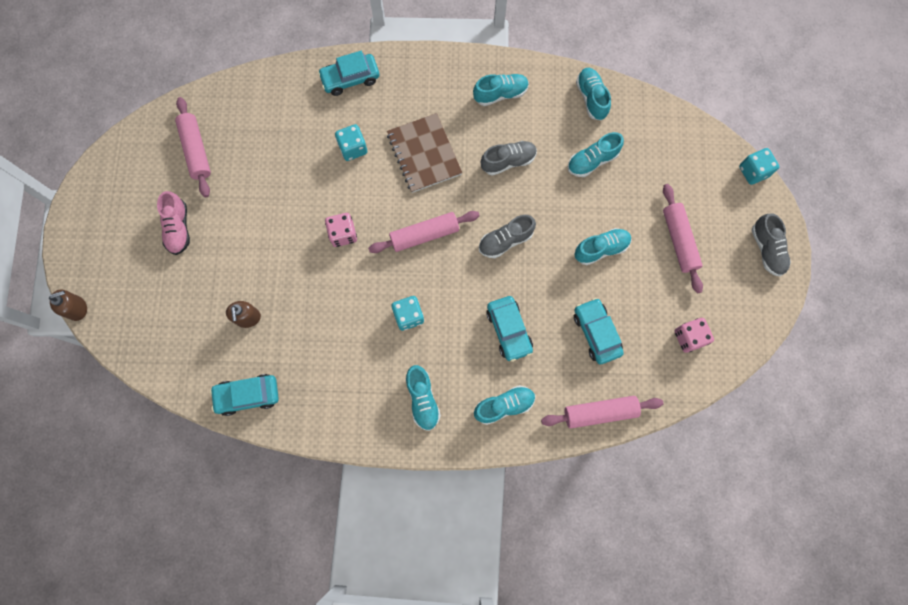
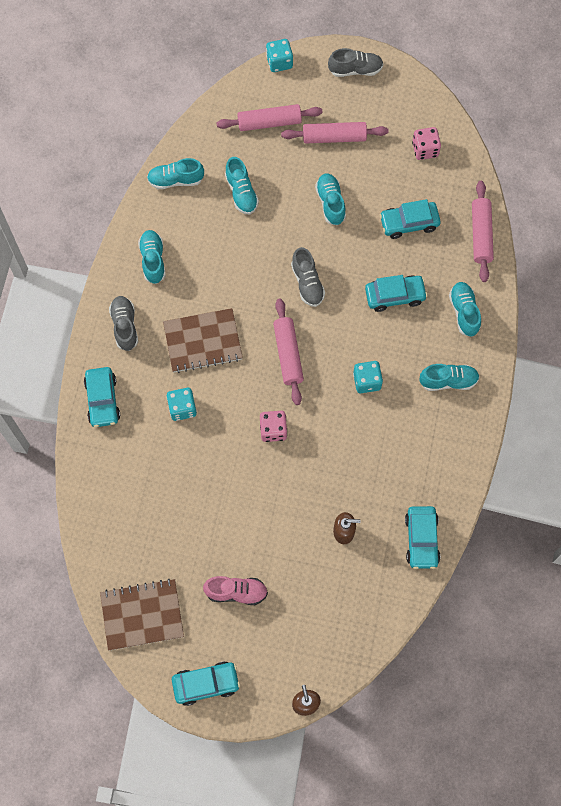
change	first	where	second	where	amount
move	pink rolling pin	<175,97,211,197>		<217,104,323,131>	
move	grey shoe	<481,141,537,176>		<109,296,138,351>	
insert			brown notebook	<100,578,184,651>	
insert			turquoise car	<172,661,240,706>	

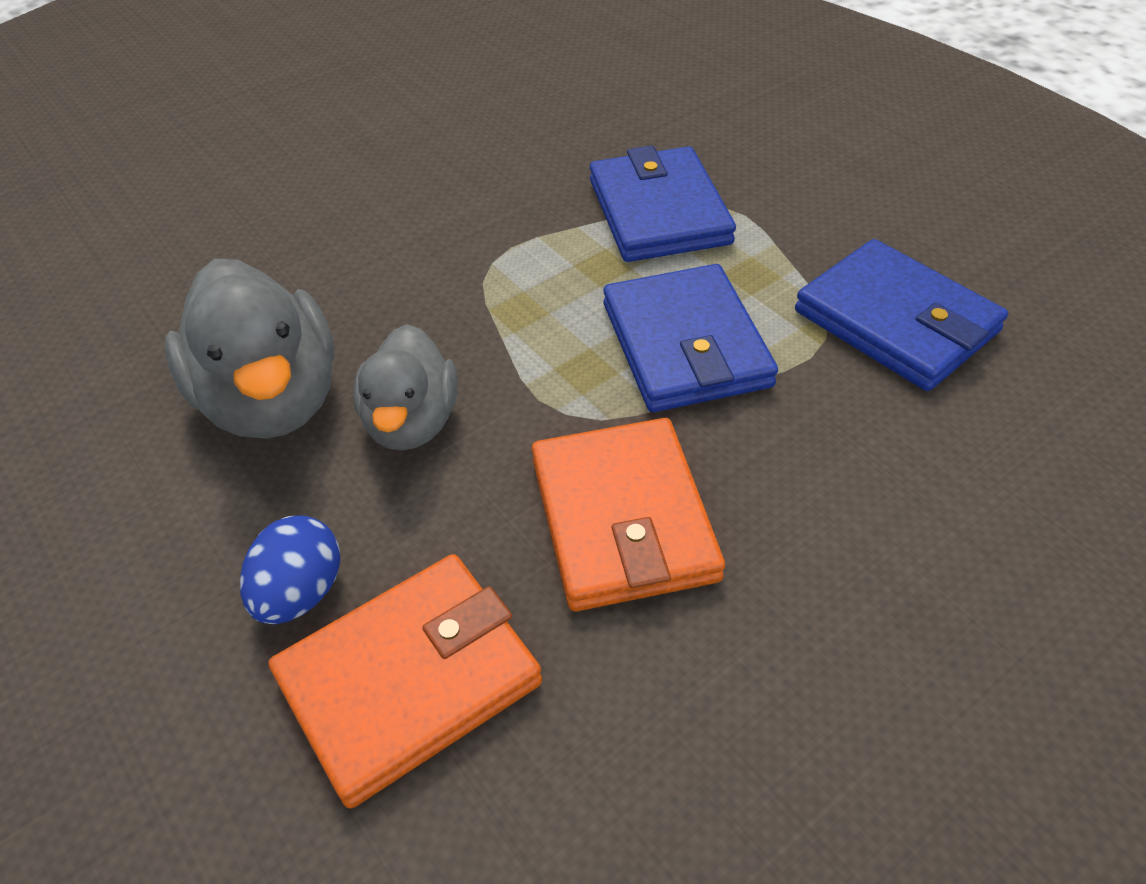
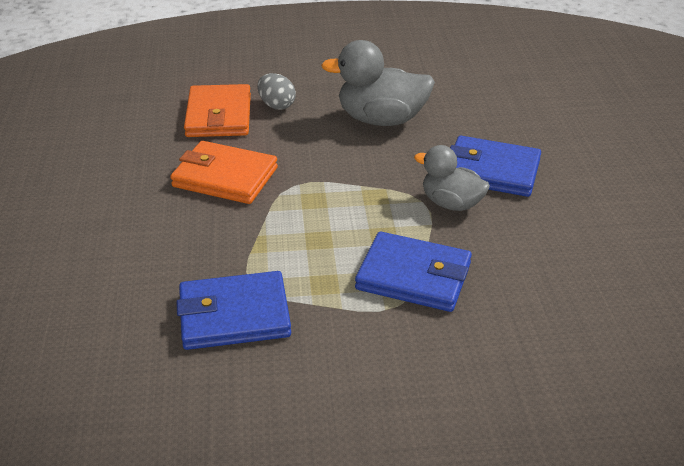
change	first	where	second	where	amount
move	blue wallet	<603,264,778,412>		<450,136,541,197>	
move	grey duck	<353,324,457,450>		<414,145,490,211>	
recolor	blue egg	<240,516,340,624>	grey egg	<257,73,296,110>	

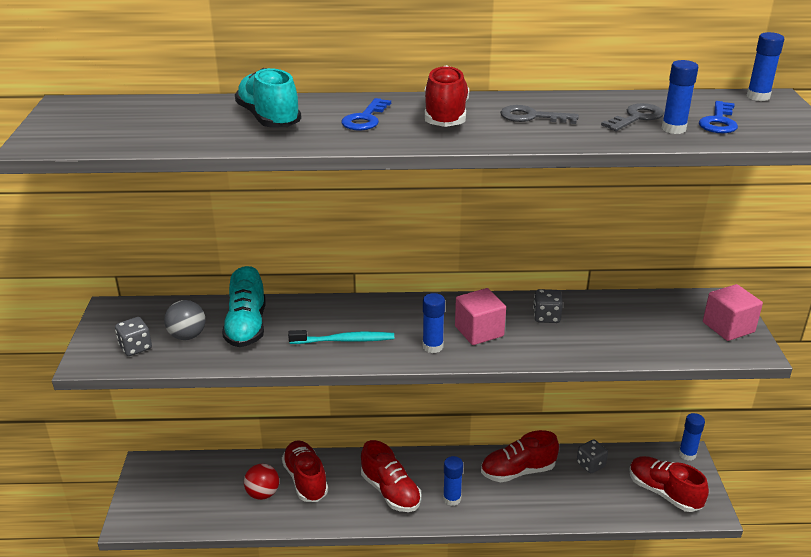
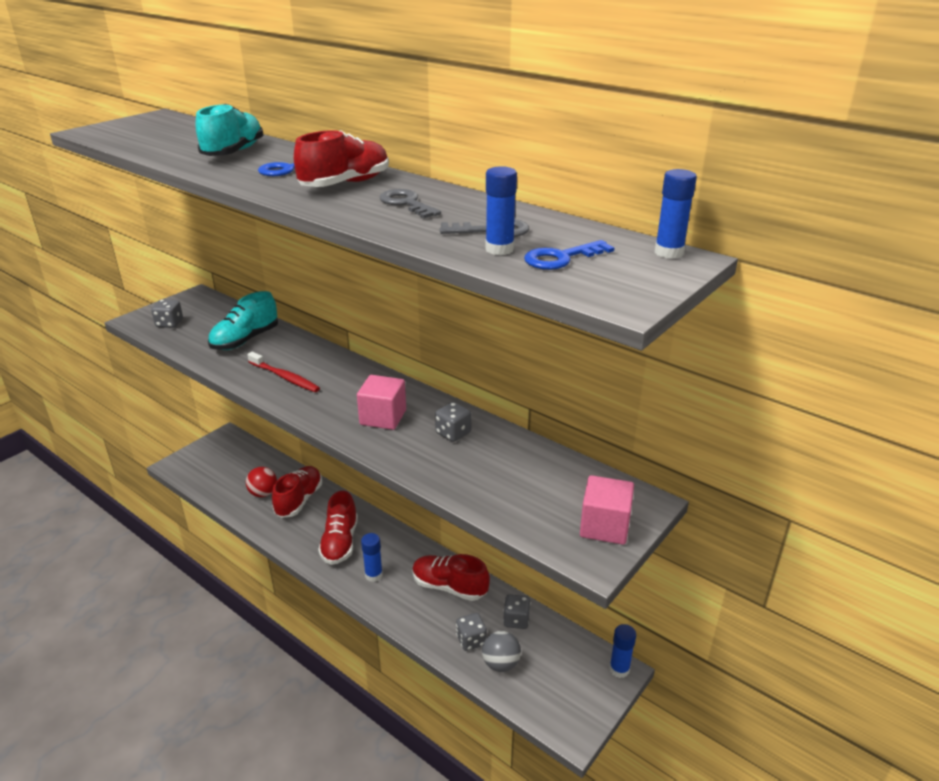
change	first	where	second	where	amount
delete	blue glue stick	<422,293,445,353>			
move	grey ball	<164,300,206,340>		<482,631,521,672>	
recolor	turquoise toothbrush	<288,330,394,344>	red toothbrush	<247,352,320,392>	
delete	red shoe	<629,456,709,512>			
insert			grey dice	<456,613,487,651>	

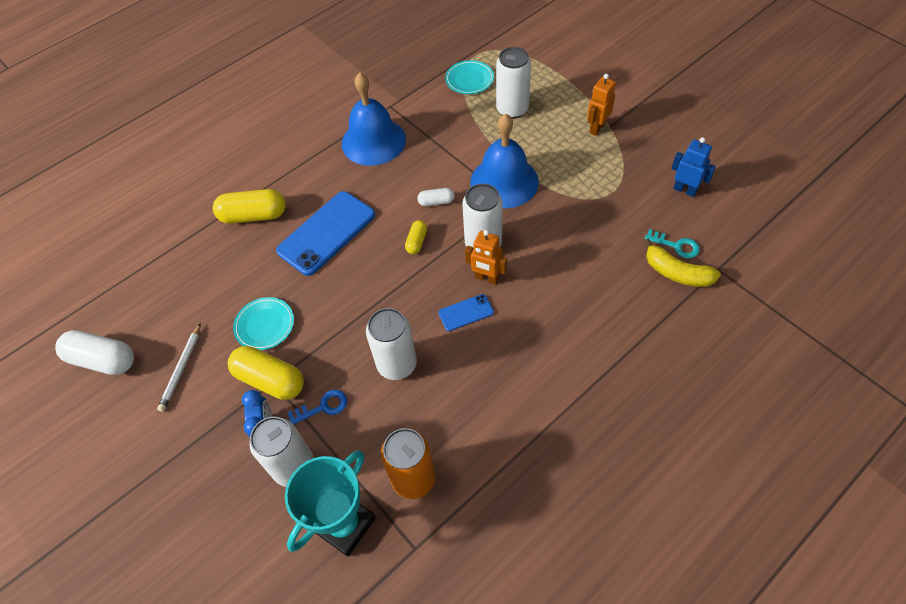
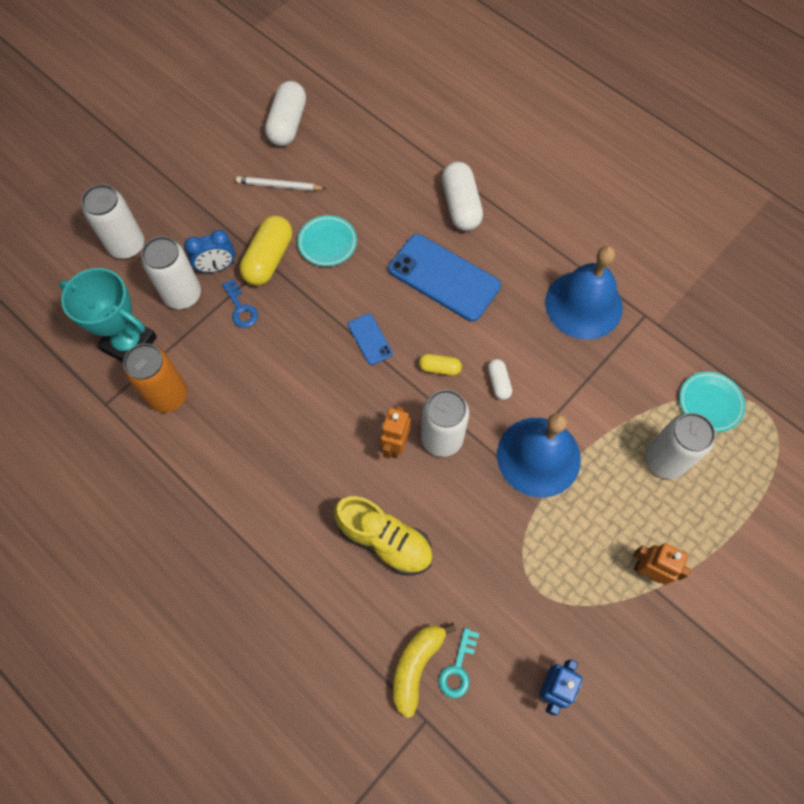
change	first	where	second	where	amount
recolor	yellow capsule	<213,189,286,224>	white capsule	<442,162,483,231>	
move	blue phone	<439,294,494,331>		<348,313,393,365>	
move	white can	<366,308,417,380>		<81,184,144,259>	
insert			yellow shoe	<334,496,433,576>	

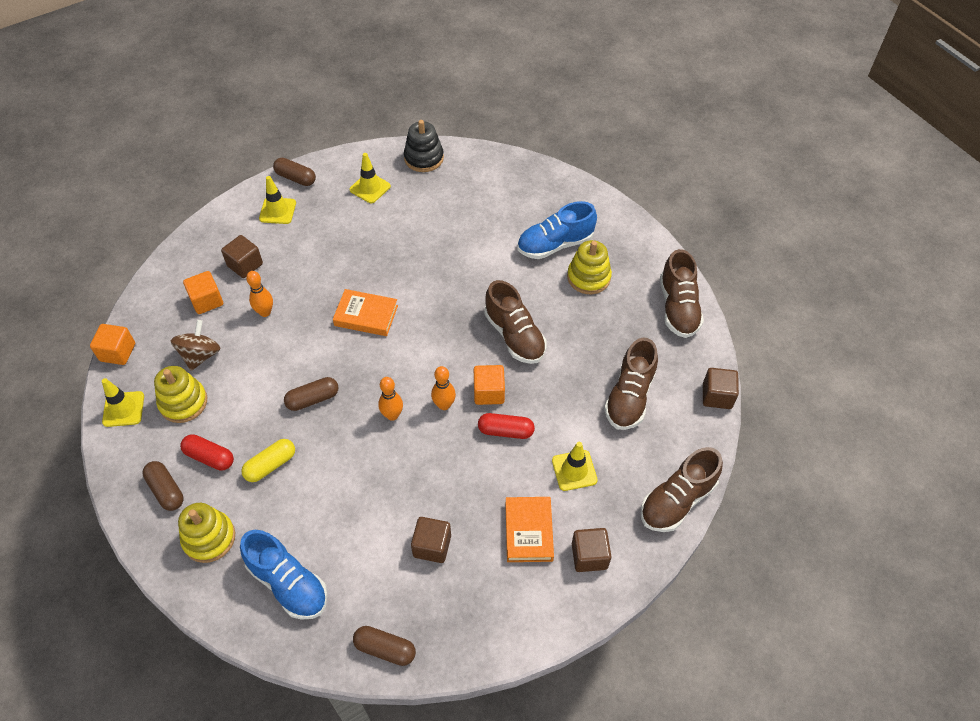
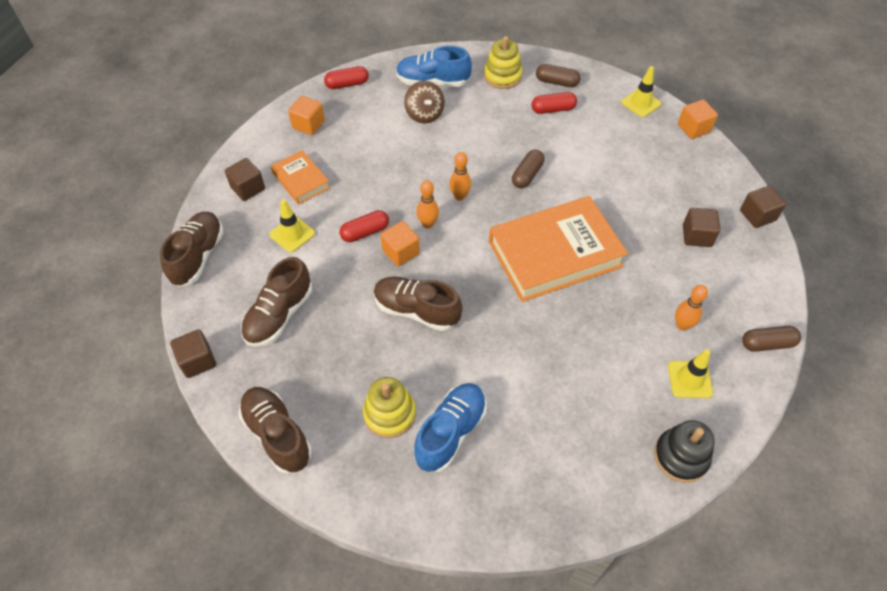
change	first	where	second	where	amount
delete	yellow traffic cone	<259,176,296,224>			
move	orange cube	<183,271,223,314>		<288,96,325,135>	
move	orange bowling pin	<246,271,273,317>		<675,285,708,331>	
resize	orange book	<333,289,398,336>		<489,196,628,302>	x2.00
move	brown spinning top	<170,320,221,371>		<404,81,445,124>	
rotate	brown shoe	<604,338,658,430>		<241,257,312,347>	135 degrees counterclockwise
delete	yellow stacking toy	<154,366,207,423>			
delete	yellow capsule	<241,439,295,482>			
move	brown cube	<411,517,451,563>		<740,186,786,228>	
recolor	brown capsule	<353,626,416,666>	red capsule	<324,66,369,89>	

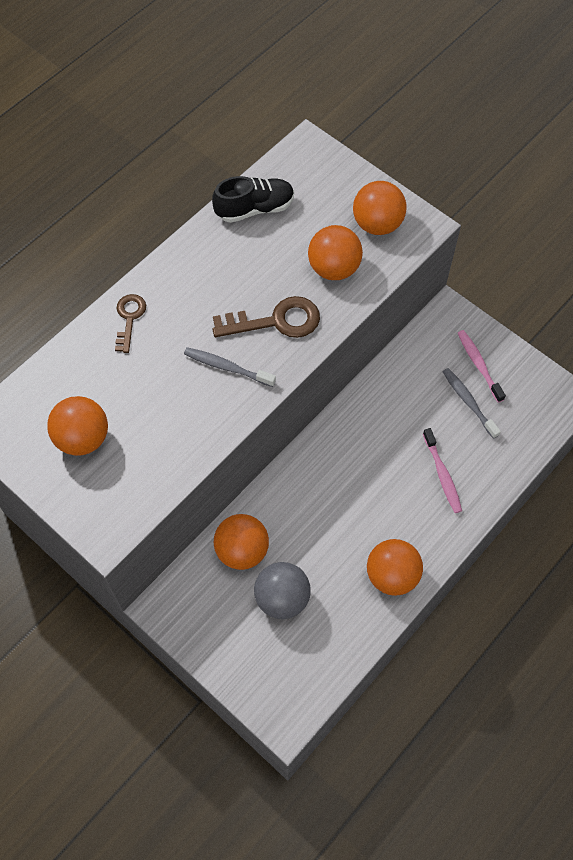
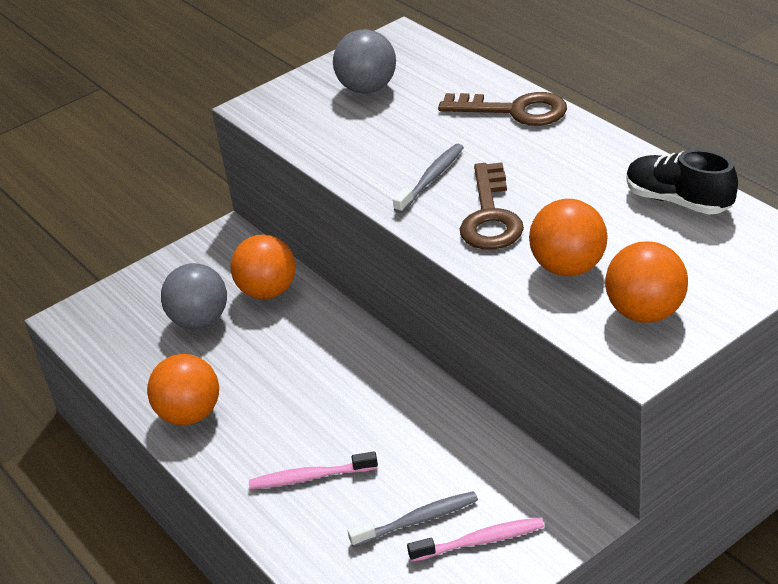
change	first	where	second	where	amount
rotate	black shoe	<212,176,294,223>		<626,149,738,215>	135 degrees clockwise
resize	brown key	<115,294,146,353>		<438,92,567,126>	x1.60
recolor	orange ball	<47,396,108,456>	grey ball	<333,29,396,93>	

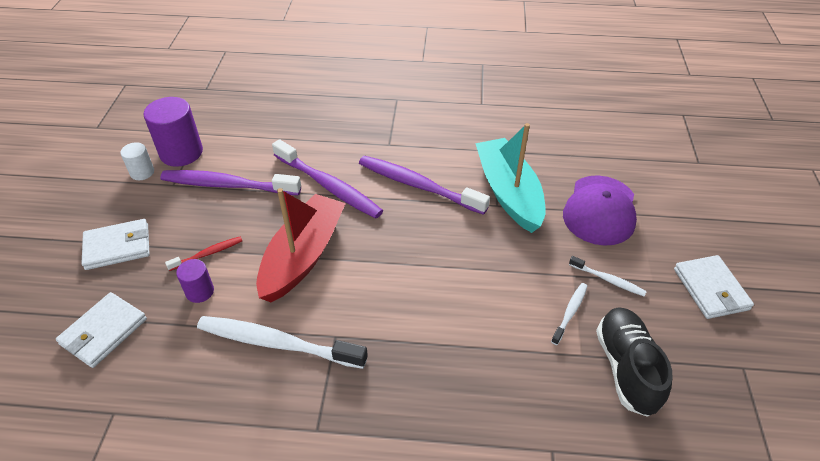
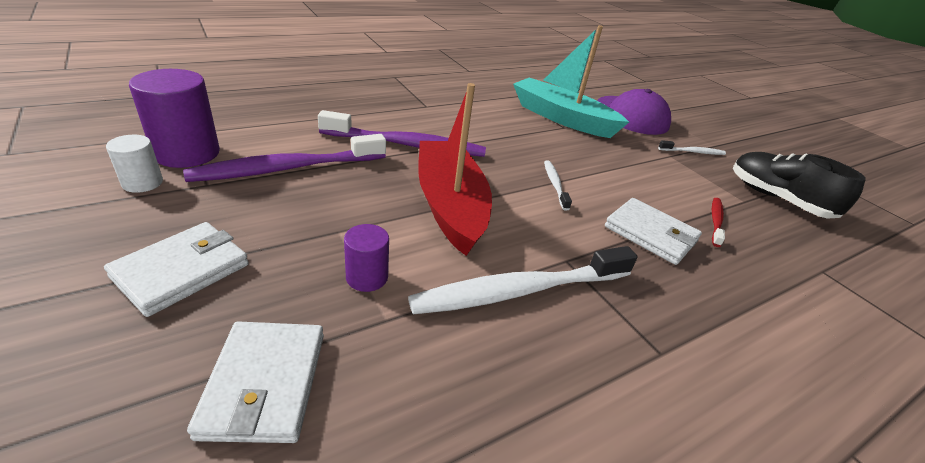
change	first	where	second	where	amount
delete	purple toothbrush	<359,156,490,215>			
move	red toothbrush	<165,237,242,271>		<712,198,725,247>	
move	white wallet	<674,255,754,319>		<605,198,702,265>	
move	white toothbrush	<551,283,587,345>		<544,160,572,211>	

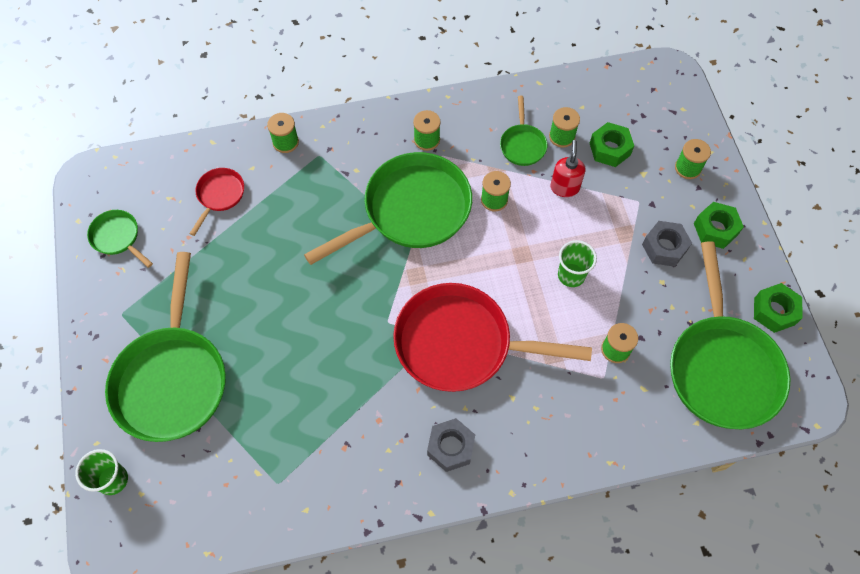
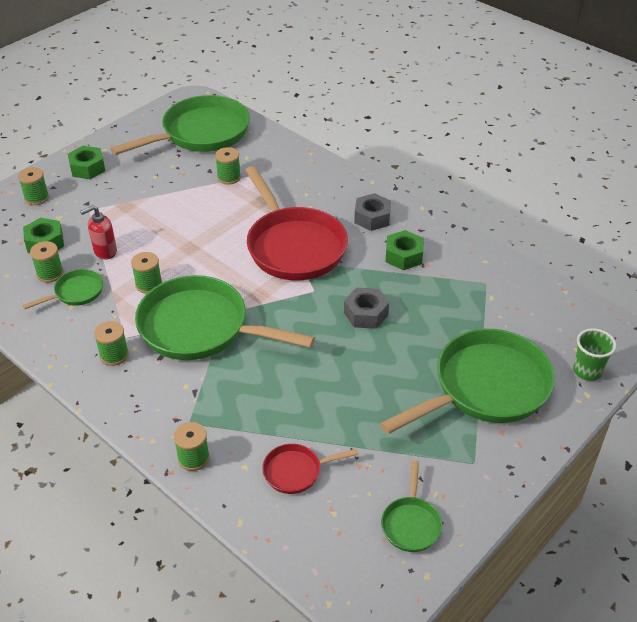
change	first	where	second	where	amount
move	grey nut	<642,221,692,267>		<344,288,389,329>	
delete	green cup	<558,240,597,287>			
move	green nut	<754,283,802,333>		<386,230,423,270>	

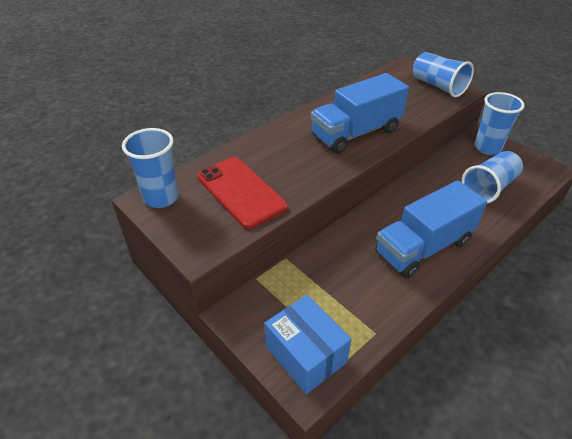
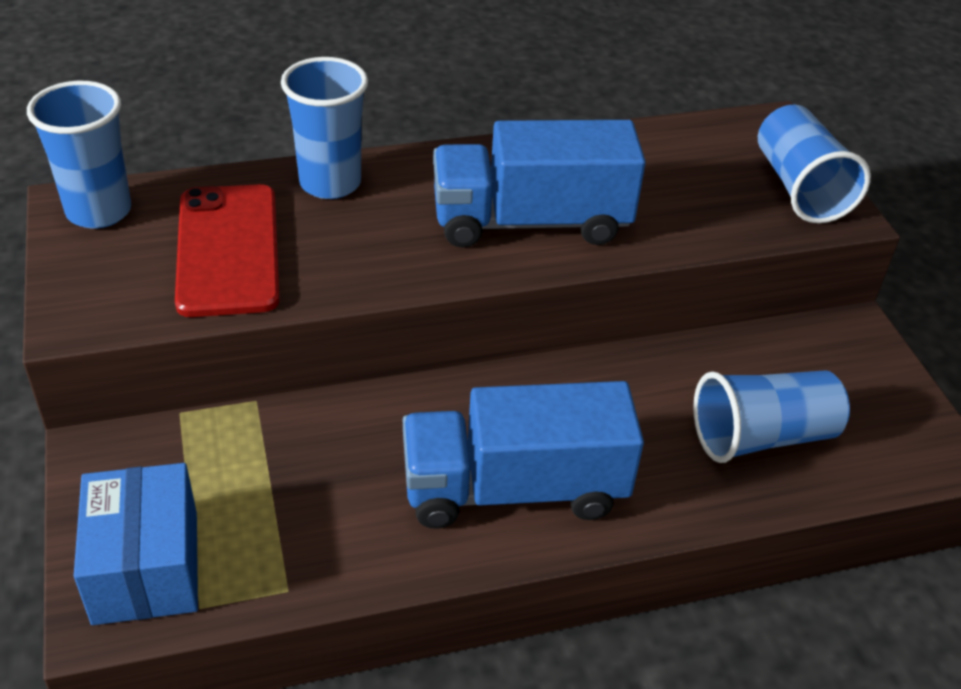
change	first	where	second	where	amount
move	blue cup	<475,92,525,155>		<281,57,368,199>	

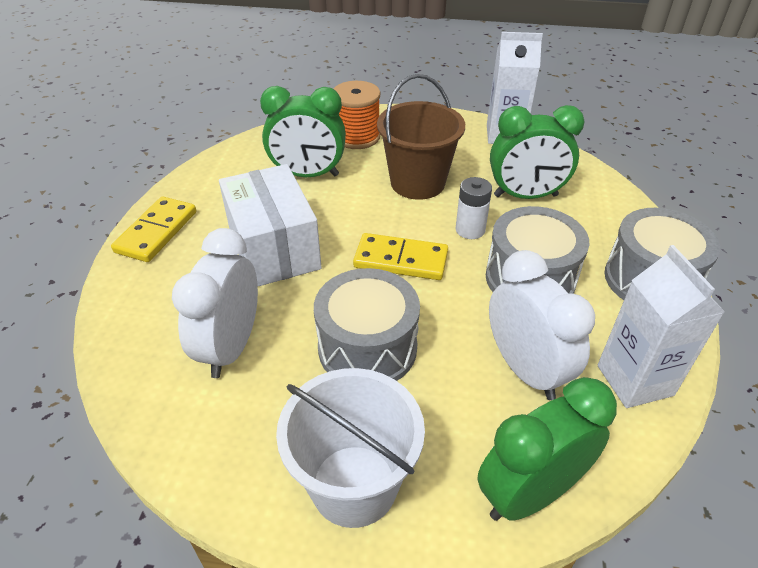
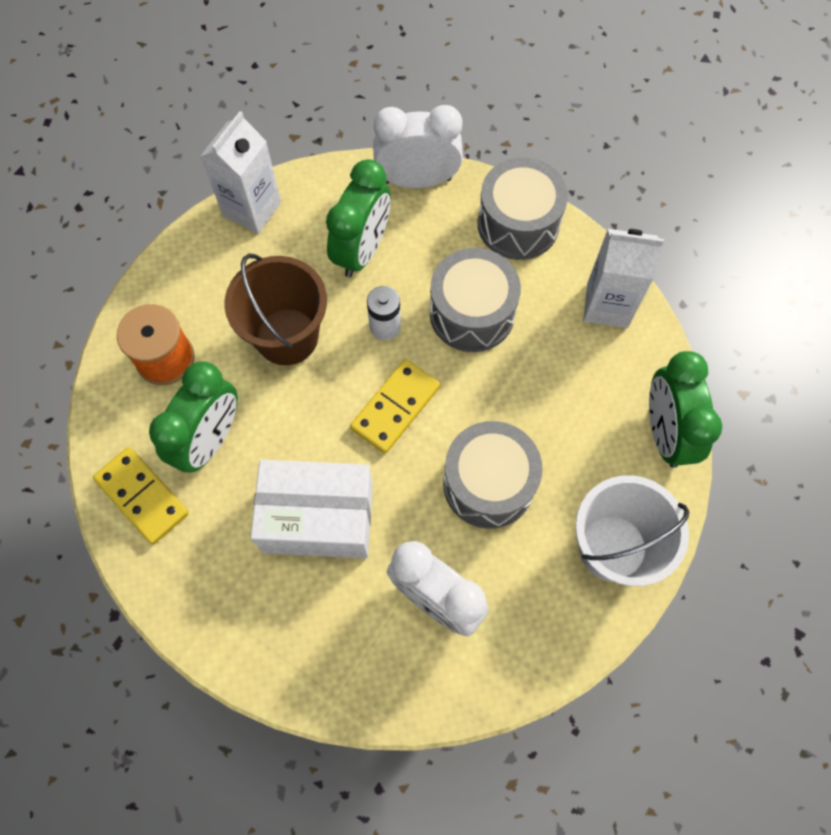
change	first	where	second	where	amount
move	yellow domino	<111,197,196,262>		<93,447,189,544>	
move	white clock	<489,250,595,400>		<373,105,463,188>	

